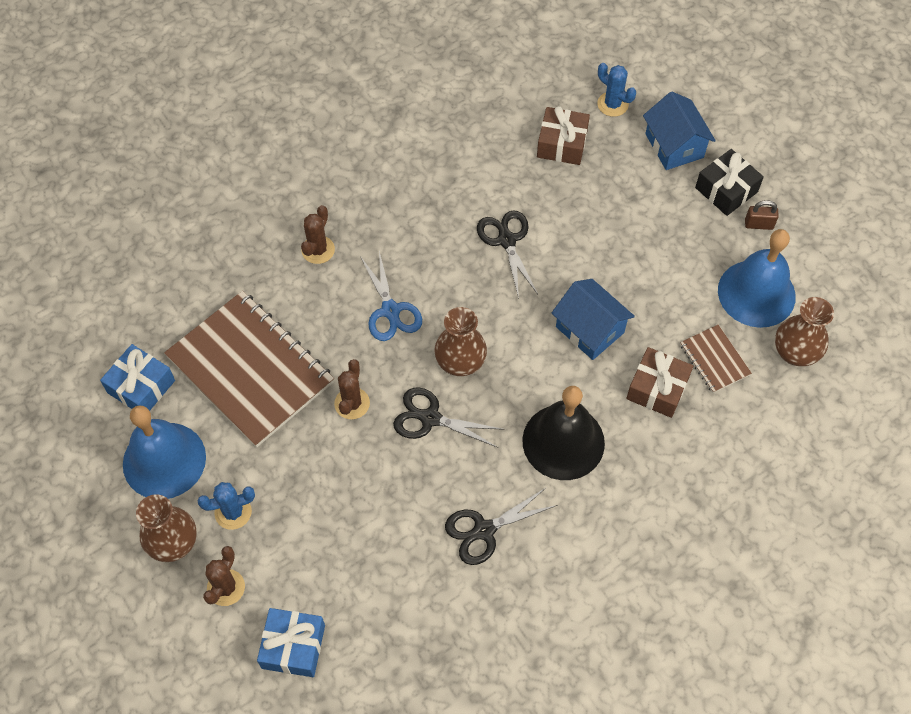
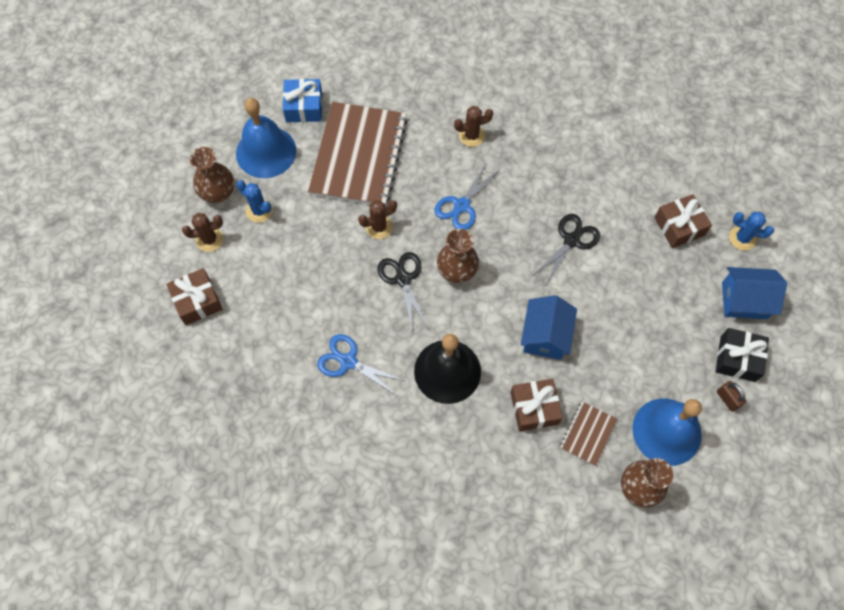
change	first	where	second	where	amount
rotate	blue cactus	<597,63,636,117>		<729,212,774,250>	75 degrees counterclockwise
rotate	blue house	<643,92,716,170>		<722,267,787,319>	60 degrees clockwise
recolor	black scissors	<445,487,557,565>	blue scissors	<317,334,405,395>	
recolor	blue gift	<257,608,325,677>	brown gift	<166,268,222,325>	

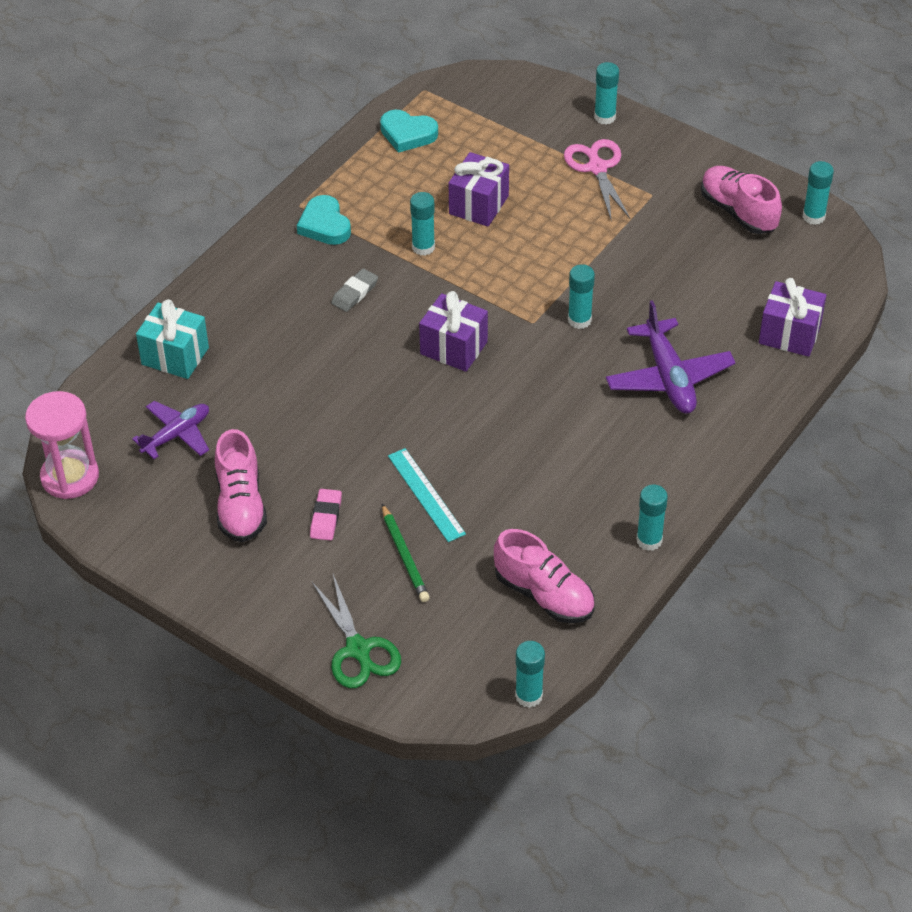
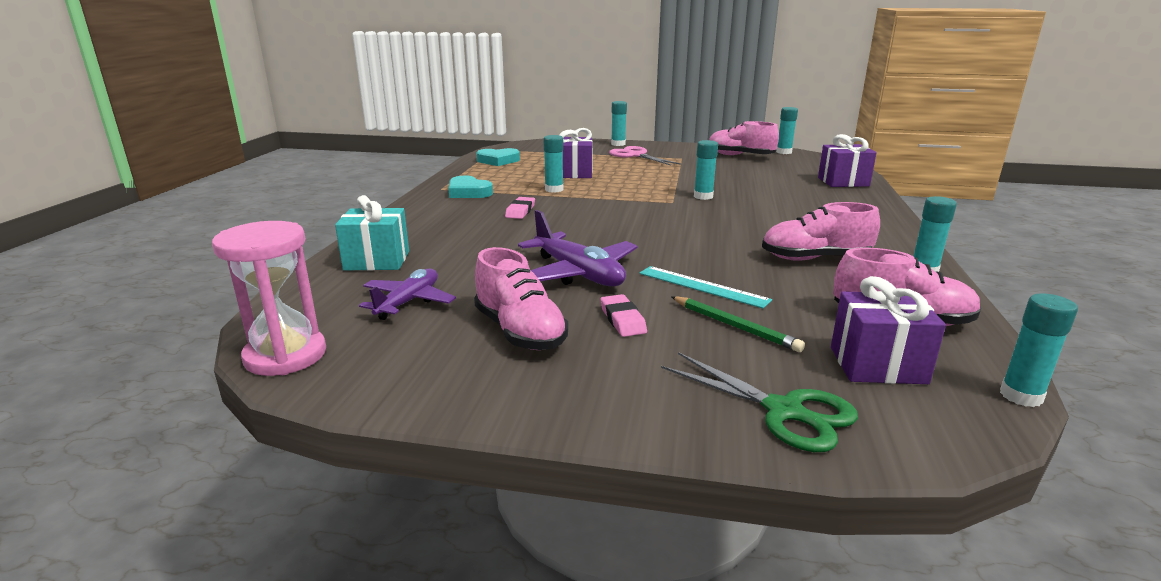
change	first	where	second	where	amount
recolor	grey eraser	<331,268,378,312>	pink eraser	<505,197,535,219>	
move	purple gift	<419,291,488,372>		<831,276,946,384>	
move	purple plane	<606,300,736,414>		<518,210,637,286>	
insert			pink shoe	<762,202,880,261>	

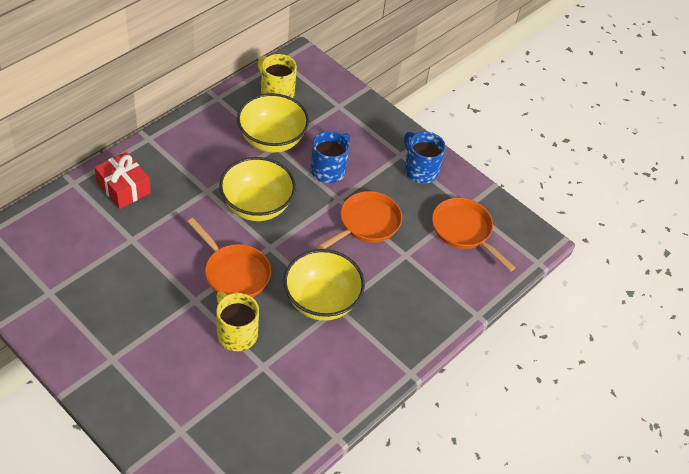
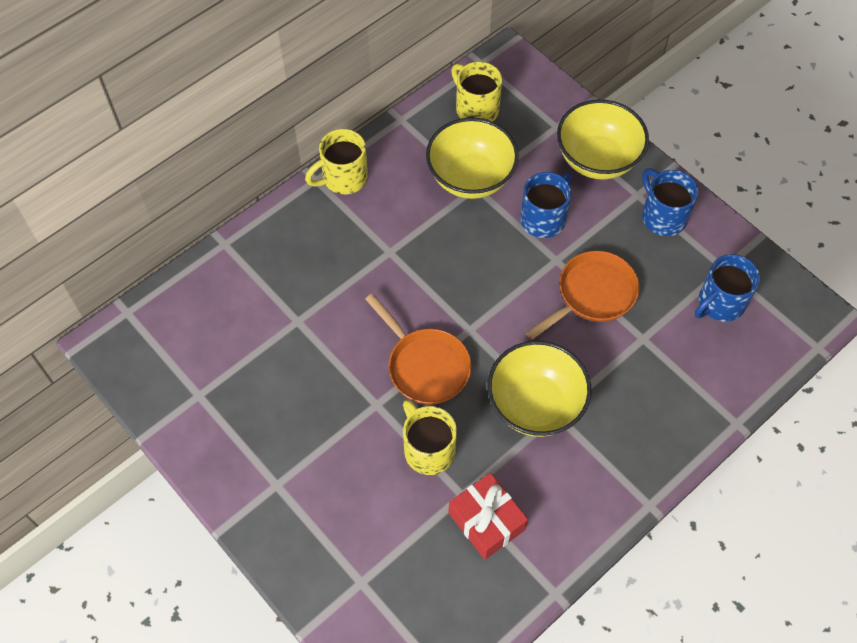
change	first	where	second	where	amount
move	red gift	<95,152,151,209>		<448,473,528,560>	
move	yellow bowl	<219,157,296,221>		<557,100,649,179>	
replace	orange pan	<432,198,516,272>	blue mug	<695,254,760,322>	
insert			yellow mug	<305,129,368,194>	

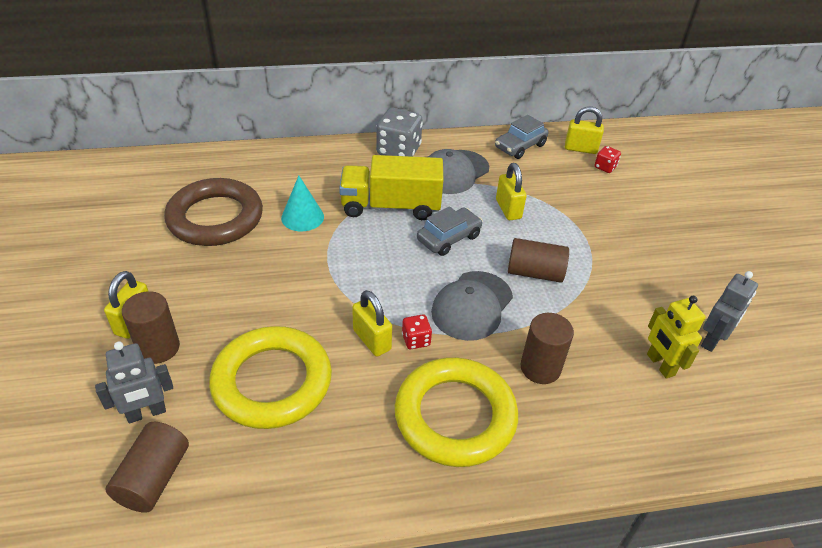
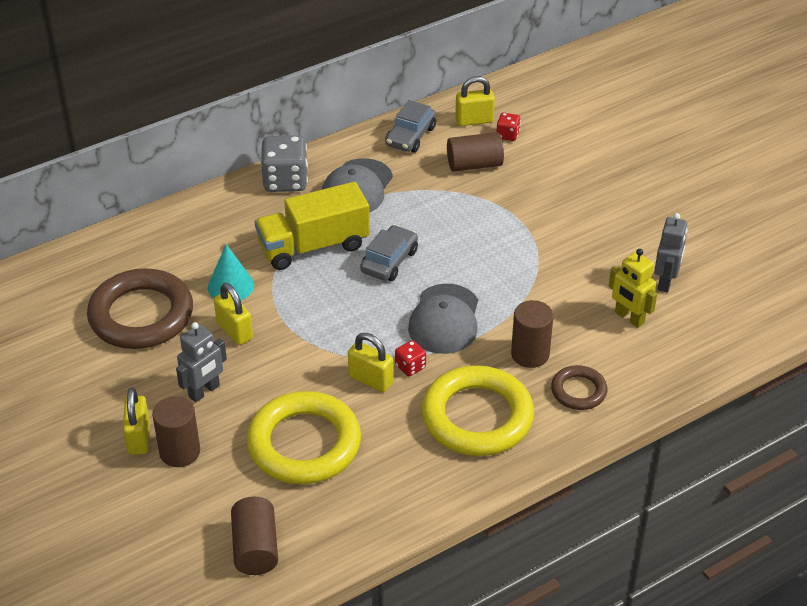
change	first	where	second	where	amount
move	yellow padlock	<496,163,527,220>		<214,283,253,345>	
move	brown cylinder	<508,238,569,283>		<447,132,504,172>	
move	grey robot	<95,341,173,423>		<176,322,227,402>	
insert			brown ring	<551,365,607,410>	

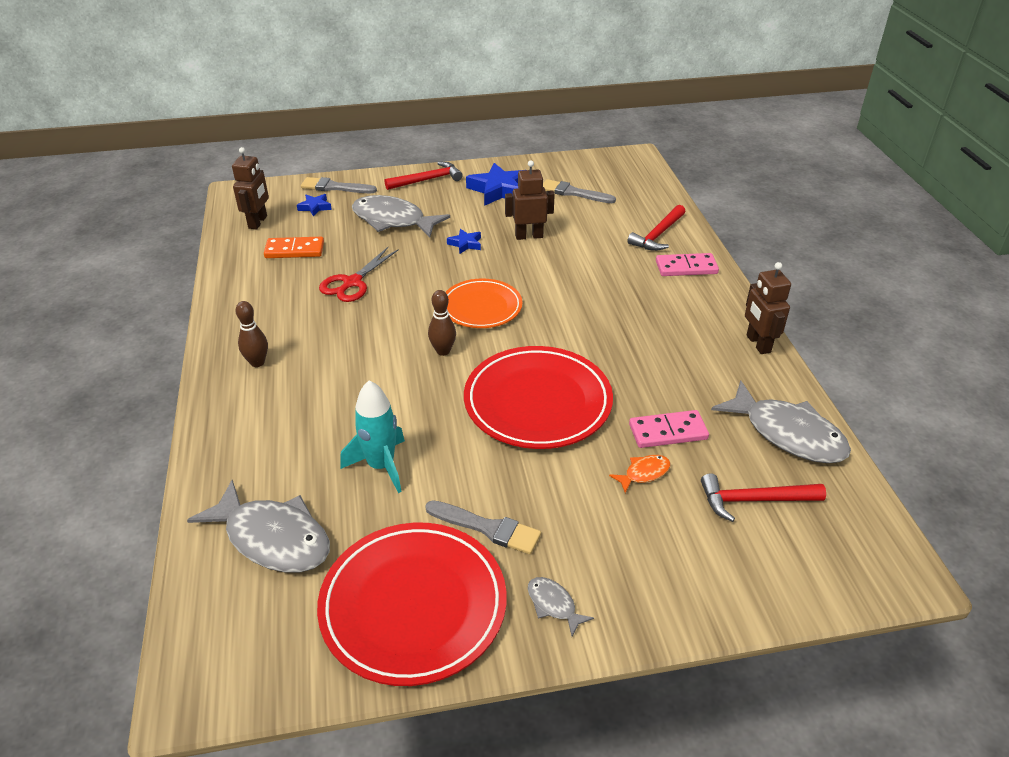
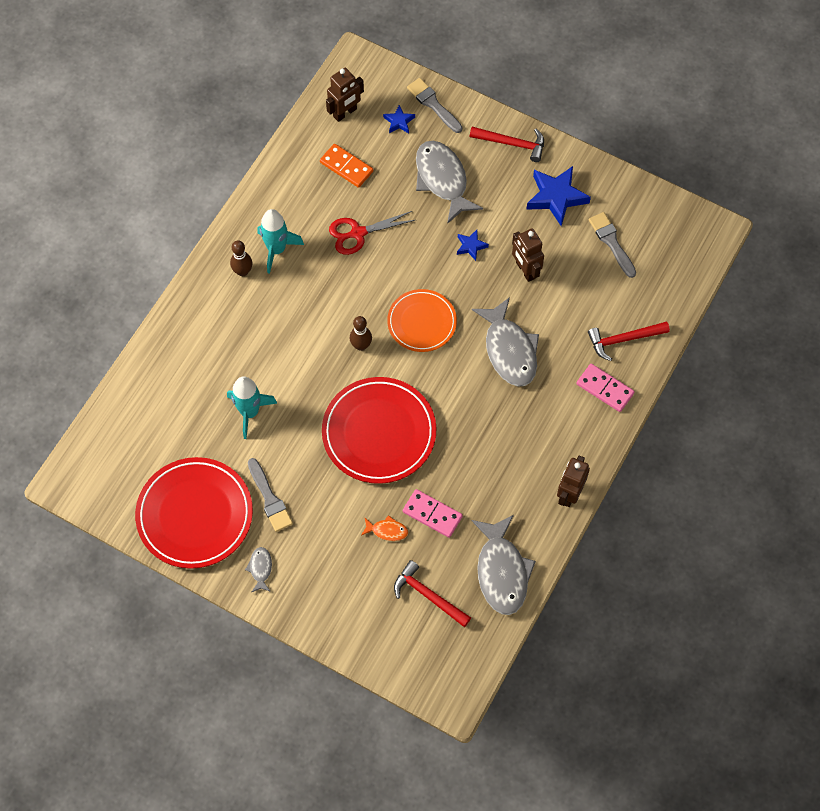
change	first	where	second	where	amount
rotate	brown robot	<505,160,555,240>		<512,228,544,282>	150 degrees counterclockwise
move	grey fish	<187,480,330,573>		<472,297,539,387>	
insert			turquoise rocket	<258,209,304,274>	

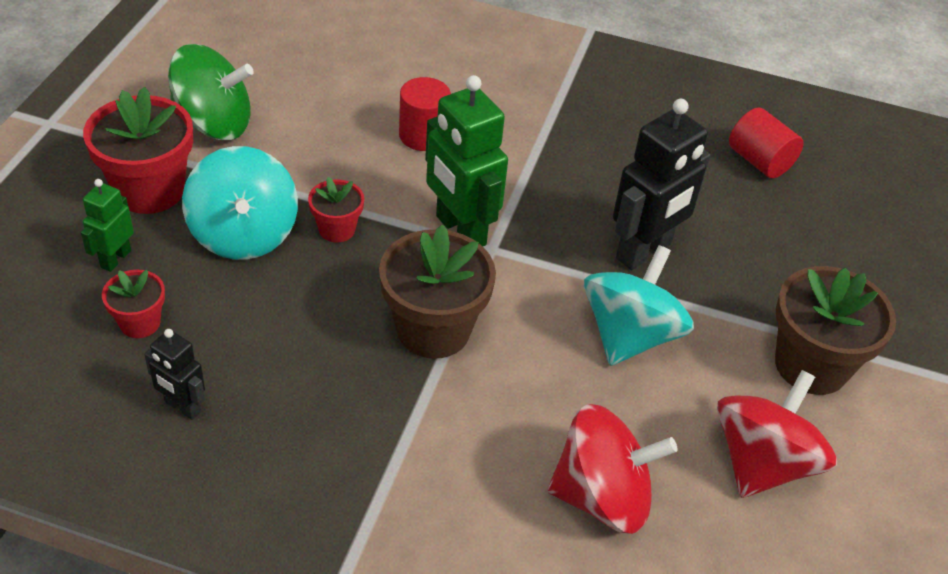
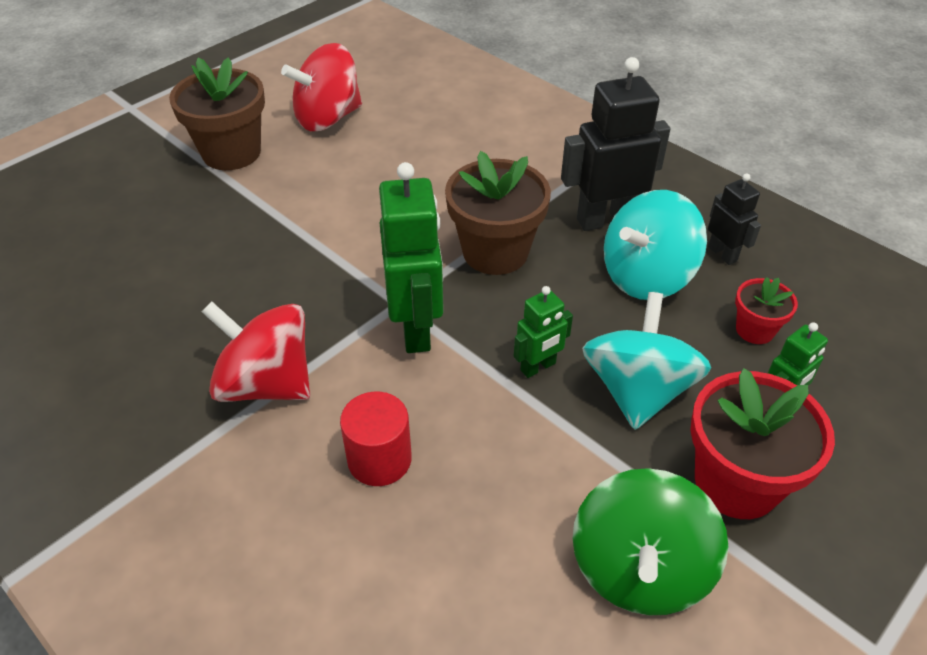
change	first	where	second	where	amount
rotate	green spinning top	<168,44,254,140>		<573,468,728,615>	105 degrees counterclockwise
move	black robot	<613,99,711,270>		<561,57,670,231>	
delete	red cylinder	<729,108,804,178>			
replace	red flower pot	<308,177,364,243>	green robot	<514,286,573,378>	
move	turquoise spinning top	<584,245,694,366>		<604,190,707,300>	
move	red spinning top	<547,404,678,534>		<202,301,310,402>	

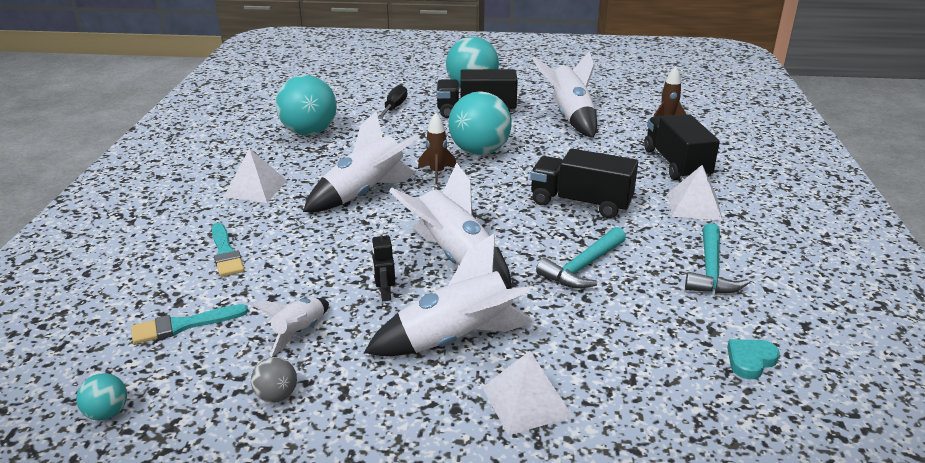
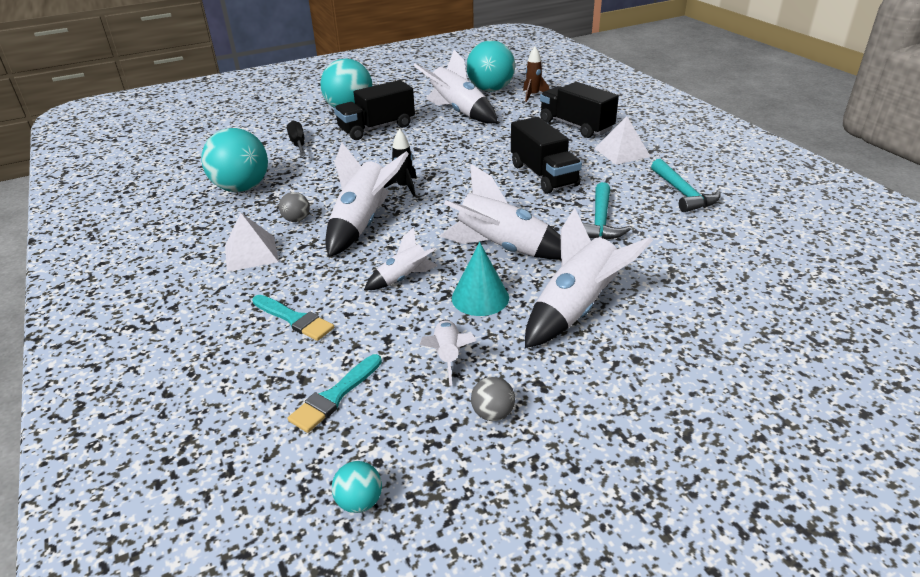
change	first	where	second	where	amount
move	turquoise ball	<449,92,512,155>		<466,40,515,92>	
recolor	brown rocket	<418,113,456,184>	black rocket	<384,129,417,196>	
rotate	black truck	<530,148,638,218>		<511,117,582,194>	105 degrees counterclockwise
replace	black robot	<371,229,395,301>	turquoise cone	<452,242,509,316>	
delete	turquoise heart	<727,339,780,379>			
delete	white pyramid	<482,351,573,435>			
insert			grey ball	<279,192,310,222>	
insert			white rocket	<364,227,438,290>	

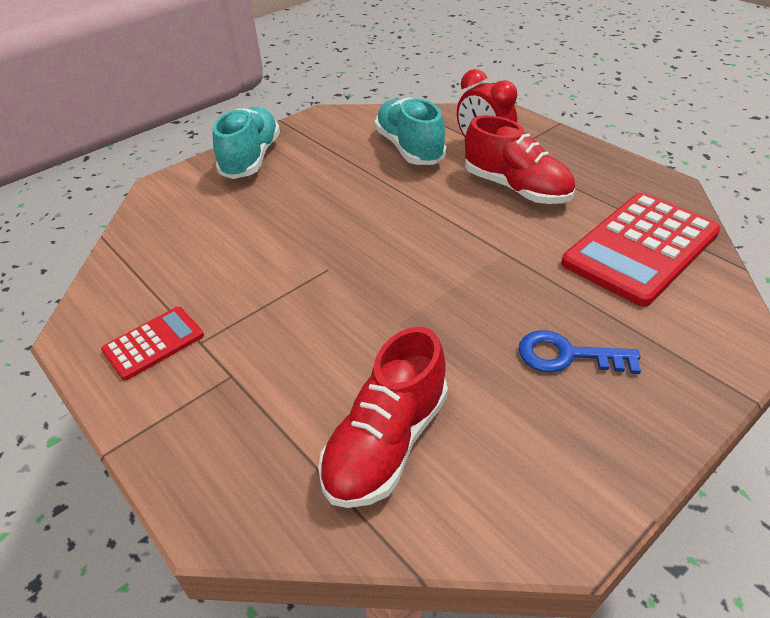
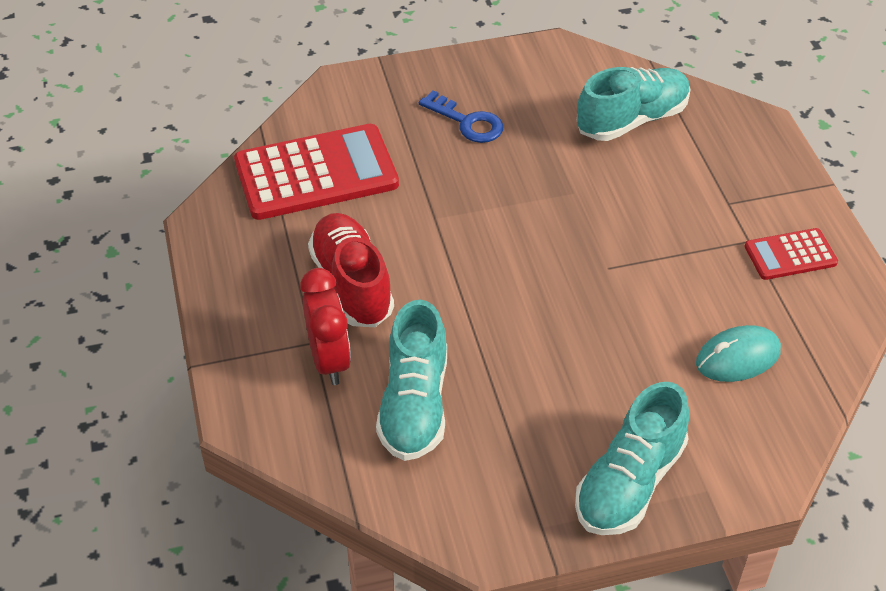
change	first	where	second	where	amount
recolor	red shoe	<318,327,448,508>	turquoise shoe	<577,67,691,141>	
insert			turquoise mouse	<696,325,781,382>	

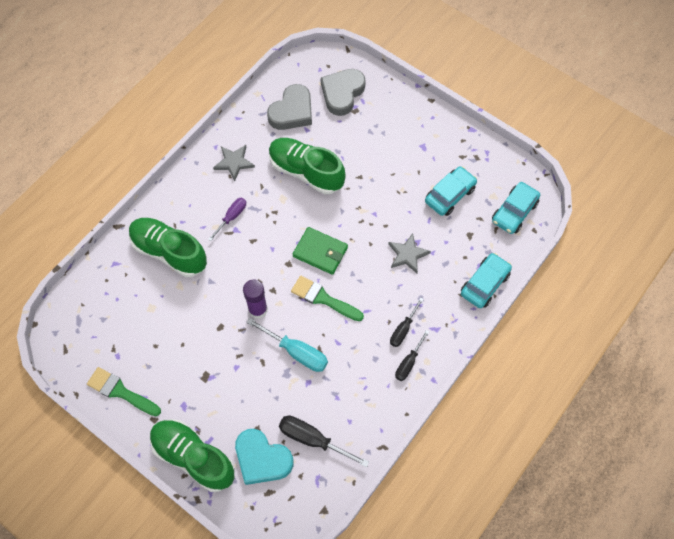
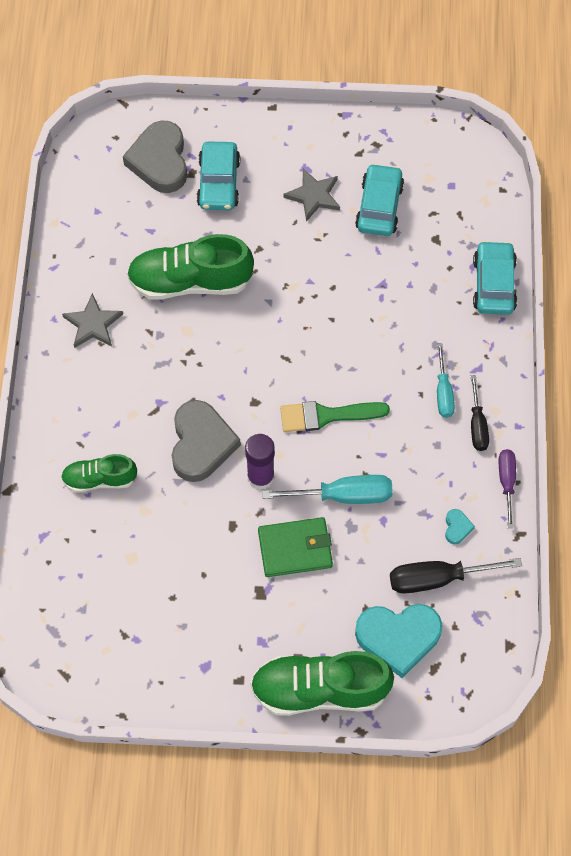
change	first	where	second	where	amount
move	grey heart	<267,84,312,130>		<172,400,241,482>	
move	turquoise car	<492,182,540,234>		<197,142,240,210>	
move	purple screwdriver	<208,198,246,241>		<499,449,516,528>	
resize	green shoe	<129,218,207,277>		<61,454,137,492>	x0.57
move	green wallet	<293,227,348,275>		<258,517,333,577>	
move	grey star	<388,233,431,273>		<283,169,340,222>	
recolor	black screwdriver	<390,297,424,347>	turquoise screwdriver	<437,343,455,418>	
delete	green brush	<87,367,161,416>			
insert			turquoise heart	<445,509,475,544>	

